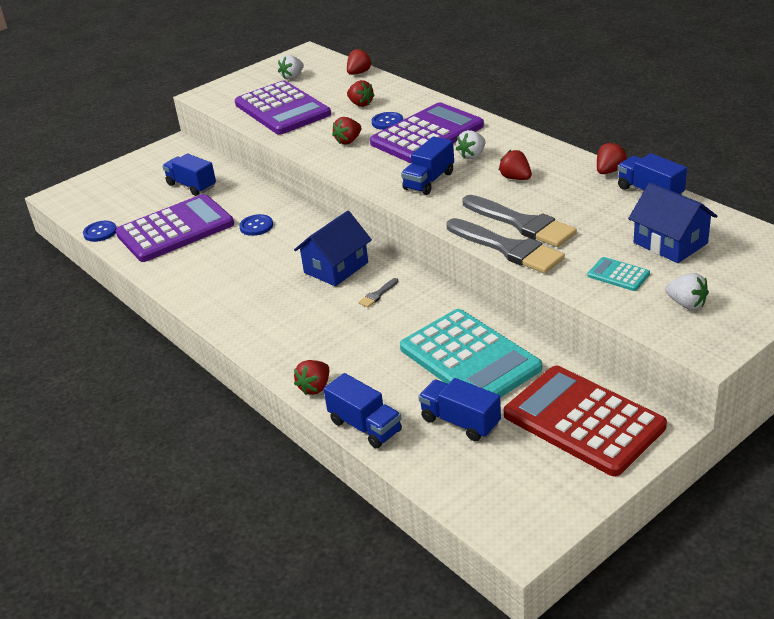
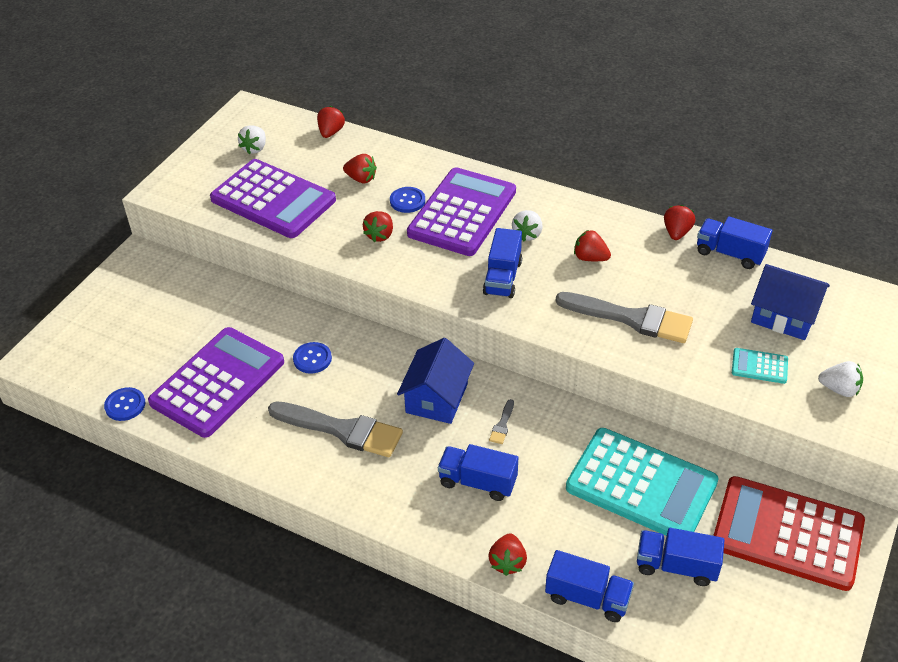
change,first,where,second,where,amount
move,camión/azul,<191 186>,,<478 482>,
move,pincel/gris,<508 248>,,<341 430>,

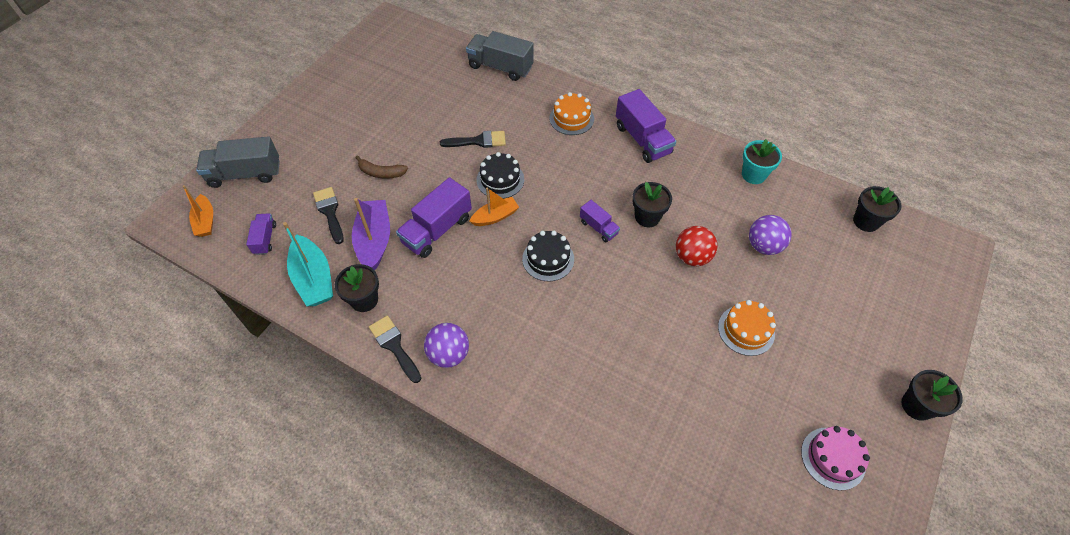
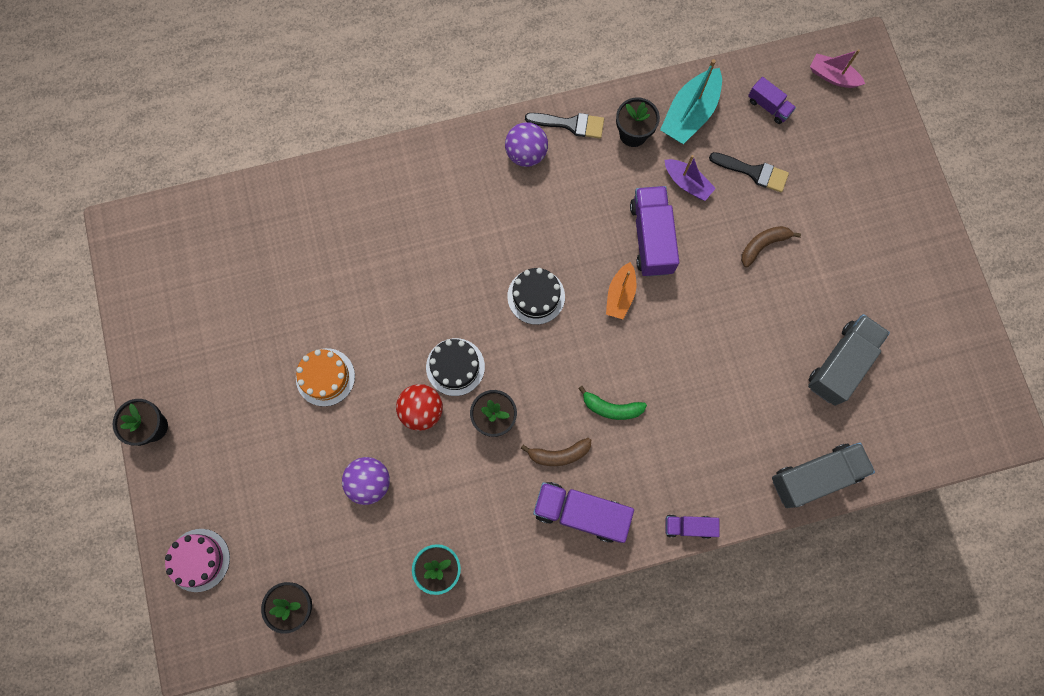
change,first,where,second,where,amount
delete,pincel/negro,<478 141>,,,
delete,tarta/naranja,<571 118>,,,
insert,,,plátano/marrón,<559 454>,
insert,,,plátano/verde,<611 408>,
move,camión/gris,<245 174>,,<841 364>,
move,tarta/negro,<500 180>,,<455 367>,
move,camión/morado,<598 227>,,<689 526>,
move,tarta/rosa,<833 458>,,<199 560>,
recolor,barco/naranja,<205 221>,barco/rosa,<832 76>,
rotate,barco/turquesa,<313 279>,,<690 114>,75 degrees counterclockwise
resize,barco/morado,<374 240>,,<687 183>,x0.63

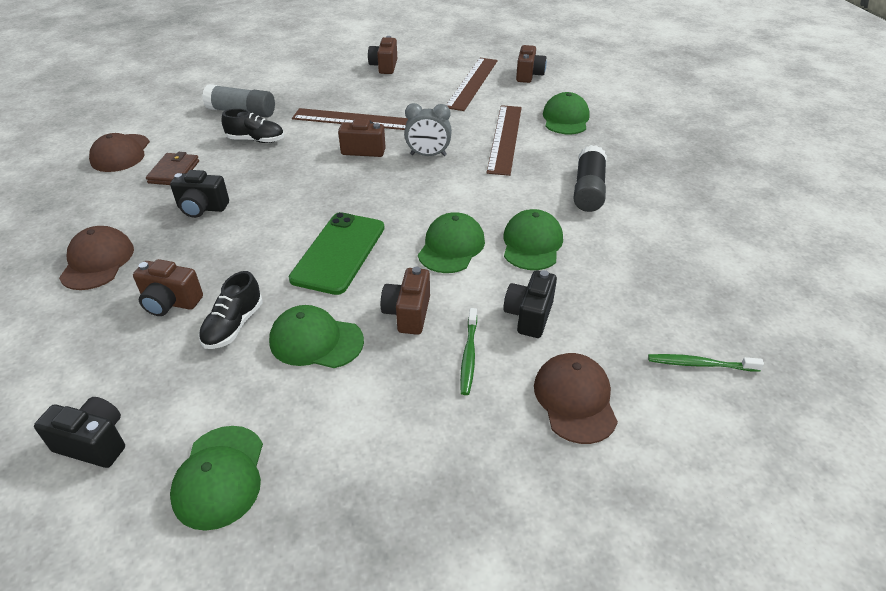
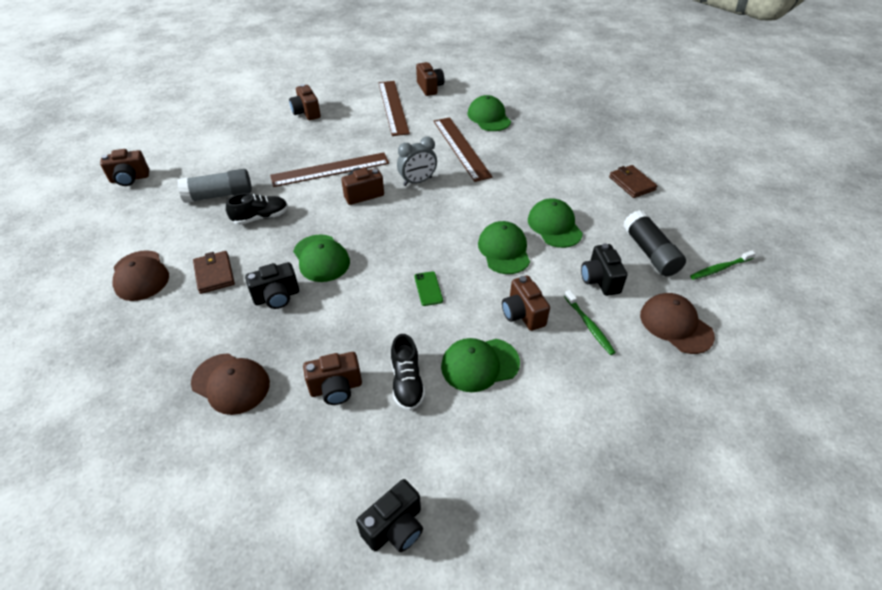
change,first,where,second,where,amount
insert,,,cámara/marrón,<130 179>,
insert,,,cartera/marrón,<632 183>,
move,gorra/verde,<220 476>,,<321 258>,
move,barra de pegamento/negro,<588 190>,,<650 252>,
rotate,cámara/negro,<94 443>,,<395 527>,150 degrees clockwise
rotate,gorra/marrón,<97 262>,,<231 383>,150 degrees clockwise
resize,móvil/verde,<339 253>,,<428 288>,x0.44

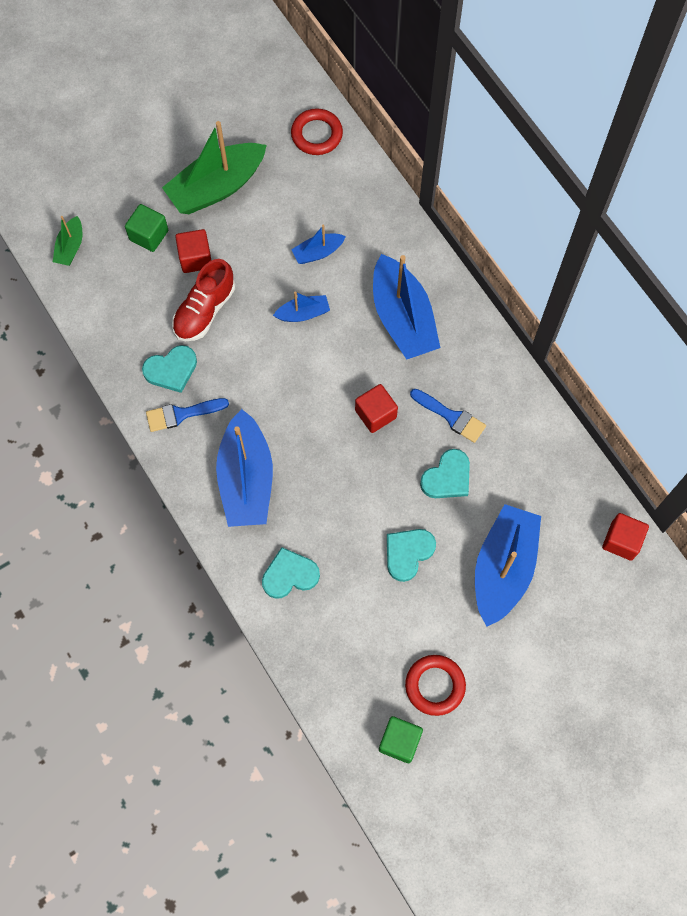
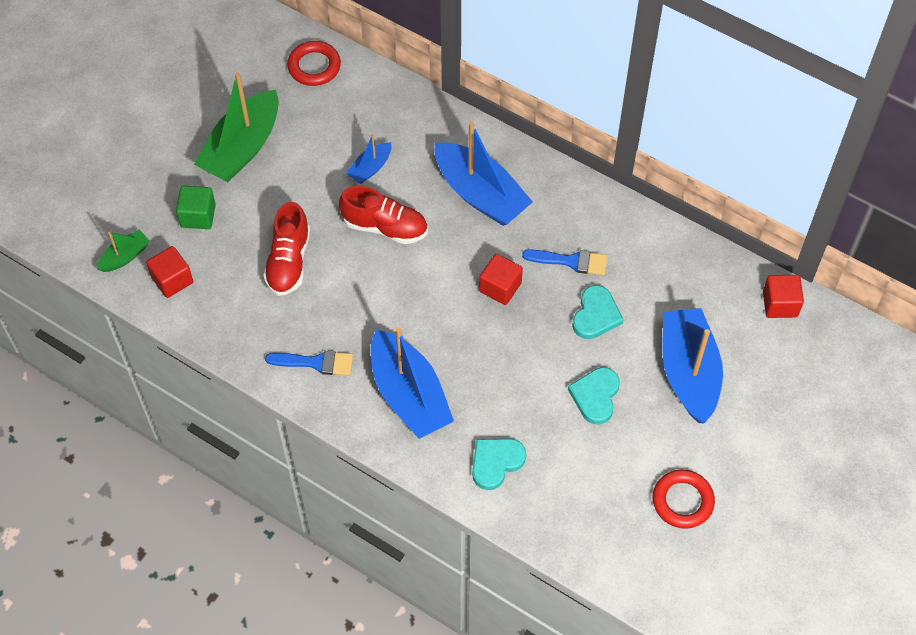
change,first,where,second,where,amount
delete,corazón/turquesa,<171 370>,,,
delete,cubo/verde,<399 741>,,,
move,cubo/rojo,<195 258>,,<172 280>,
replace,barco/azul,<303 313>,zapato/rojo,<385 227>,
rotate,barco/verde,<70 247>,,<125 256>,120 degrees counterclockwise
rotate,pincel/azul,<182 414>,,<315 362>,135 degrees counterclockwise

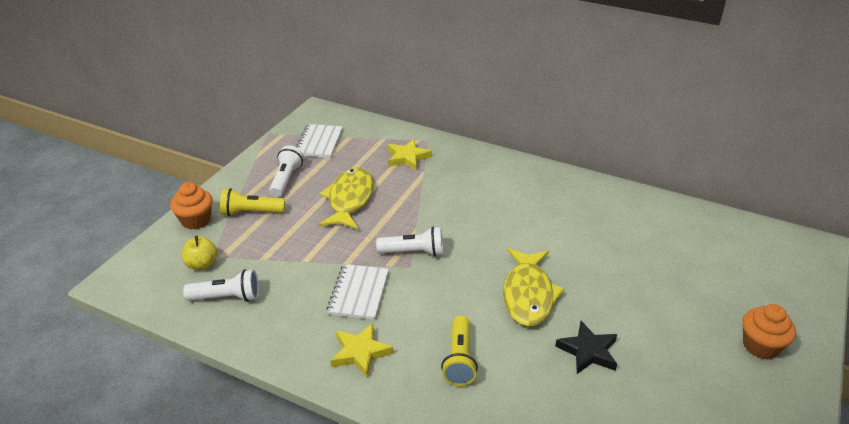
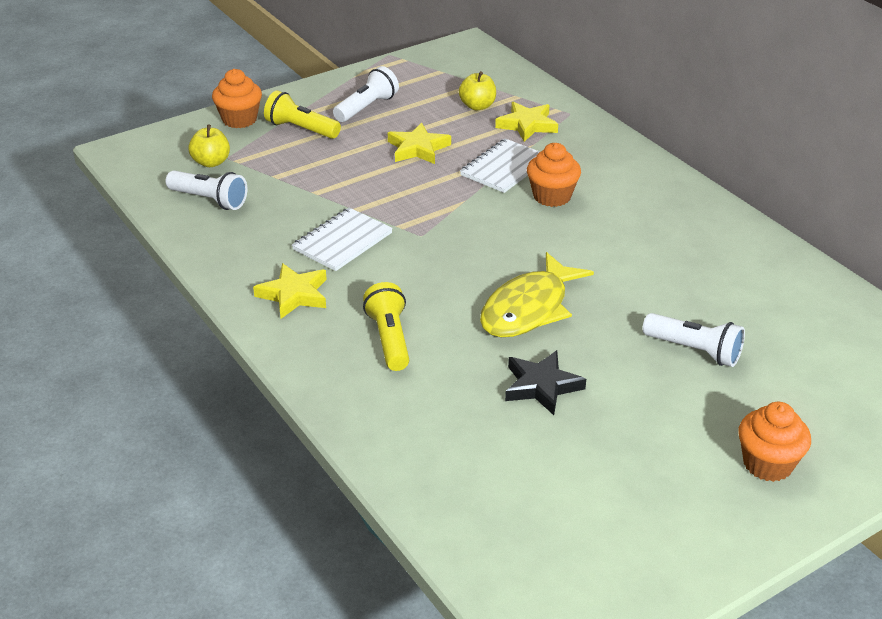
change,first,where,second,where,amount
insert,,,manzana/amarillo,<477 106>,
insert,,,magdalena/naranja,<552 196>,
move,cuaderno/blanco,<319 142>,,<504 168>,
move,lámpara de mano/blanco,<413 252>,,<694 350>,
replace,pez/amarillo,<349 199>,estrella/amarillo,<418 148>,
rotate,lámpara de mano/amarillo,<459 359>,,<389 339>,135 degrees clockwise

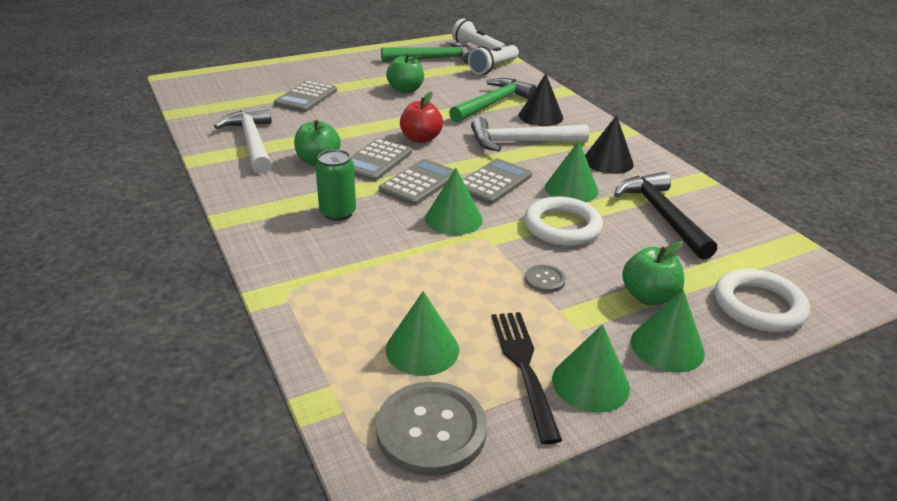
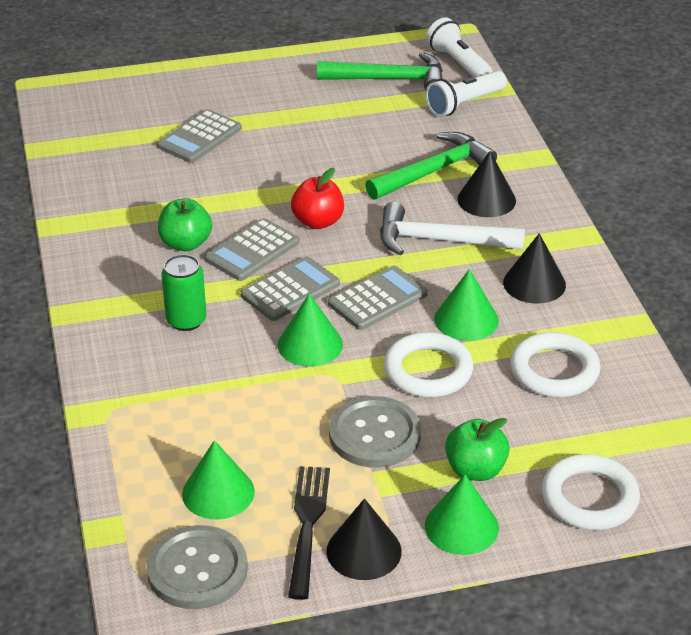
change,first,where,second,where,amount
delete,martillo/blanco,<252 142>,,,
delete,manzana/verde,<405 90>,,,
replace,martillo/negro,<662 215>,anillo/blanco,<554 370>,
recolor,cono/verde,<590 383>,cono/negro,<364 551>,
resize,botón/gris,<545 280>,,<374 434>,x2.11

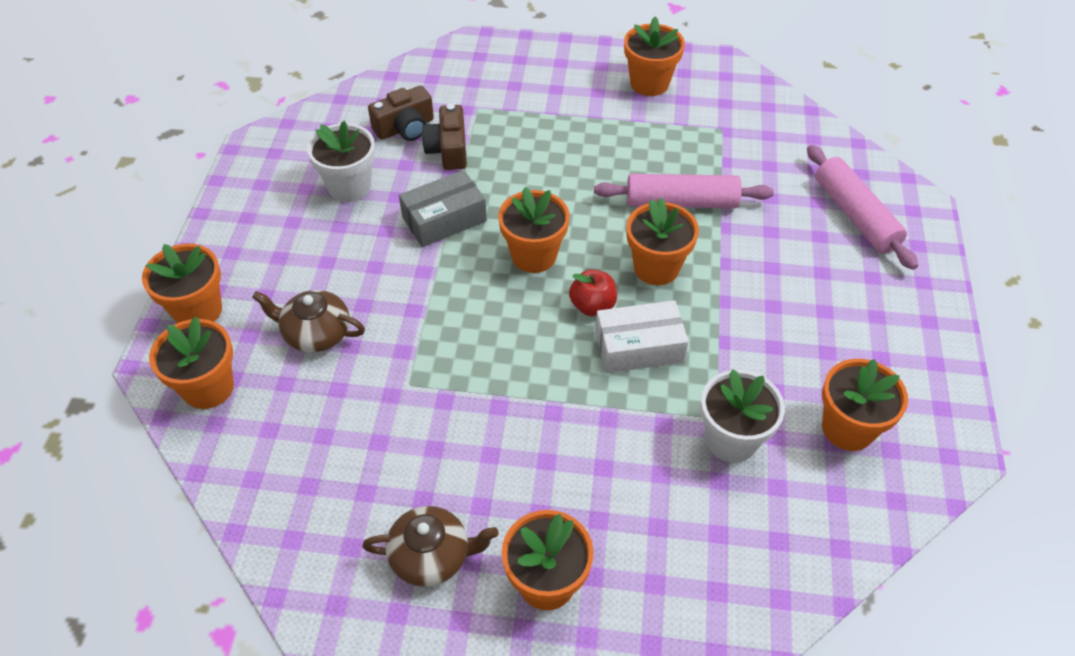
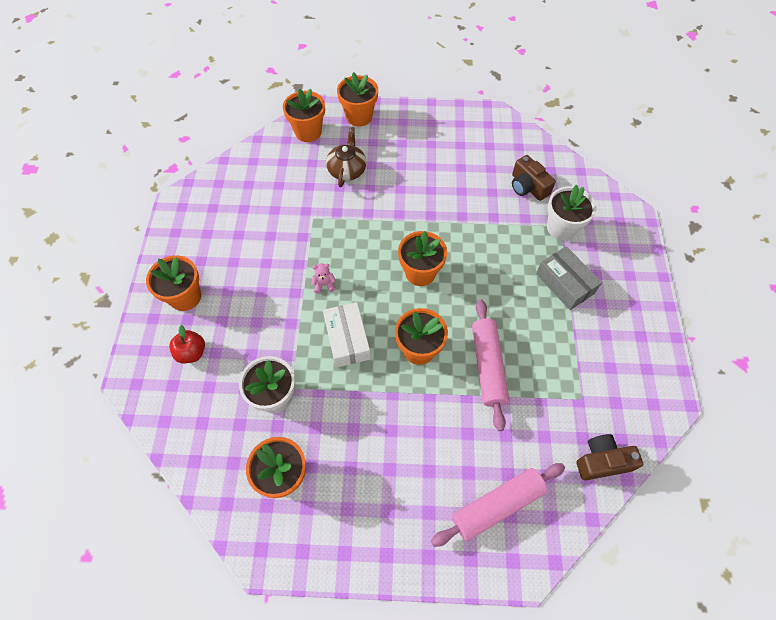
change,first,where,second,where,amount
delete,tetera/marrón,<431 555>,,,
delete,maceta/naranja,<649 83>,,,
insert,,,osito/rosa,<324 284>,
move,maceta/blanco,<349 186>,,<561 228>,
move,caja/gris,<444 219>,,<564 283>,
move,cámara/marrón,<448 149>,,<602 461>,
move,manzana/rojo,<592 306>,,<192 352>,

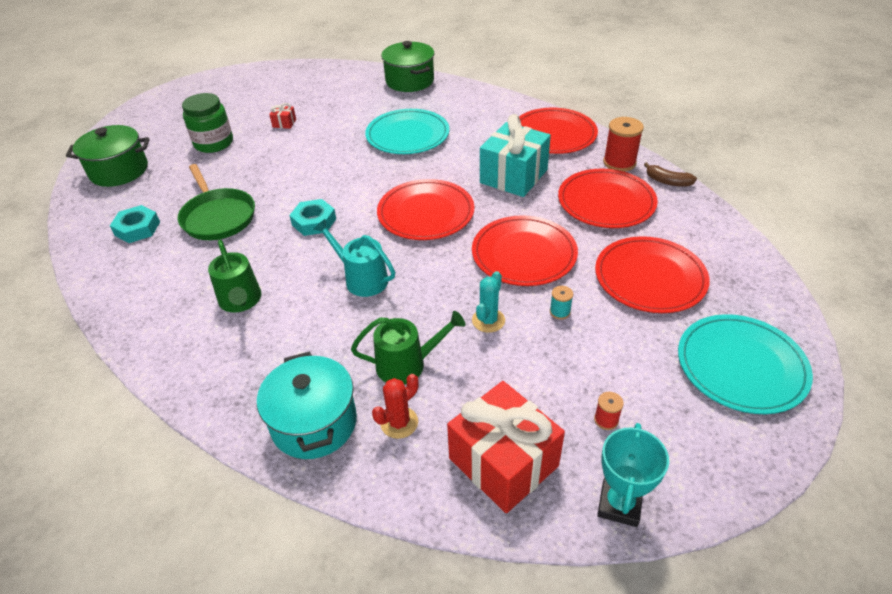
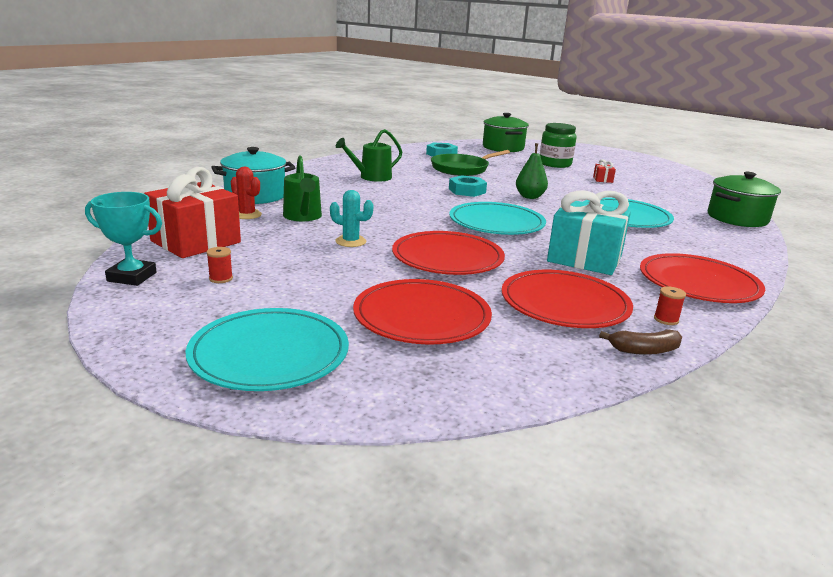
change,first,where,second,where,amount
delete,regadera/turquesa,<362 279>,,,
delete,carrete/turquesa,<560 312>,,,
insert,,,pera/verde,<529 197>,
recolor,plato/rojo,<426 213>,plato/turquesa,<496 223>,
rotate,plátano/marrón,<667 181>,,<644 350>,120 degrees counterclockwise
resize,carrete/rojo,<619 163>,,<666 319>,x0.50

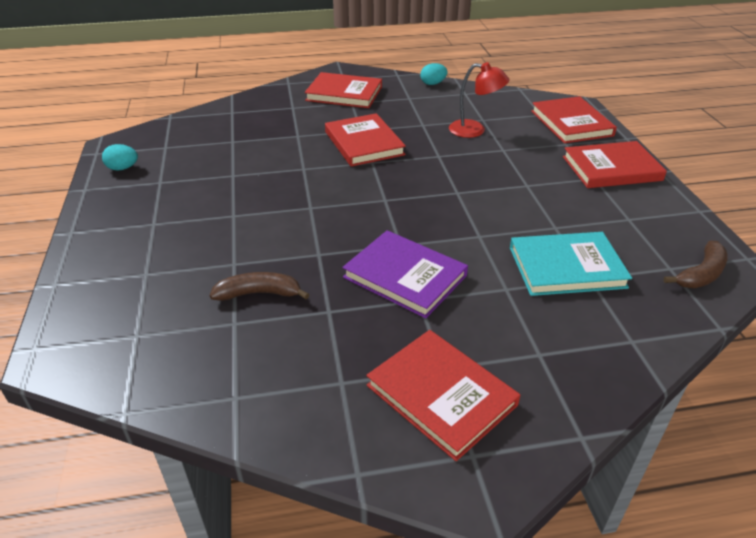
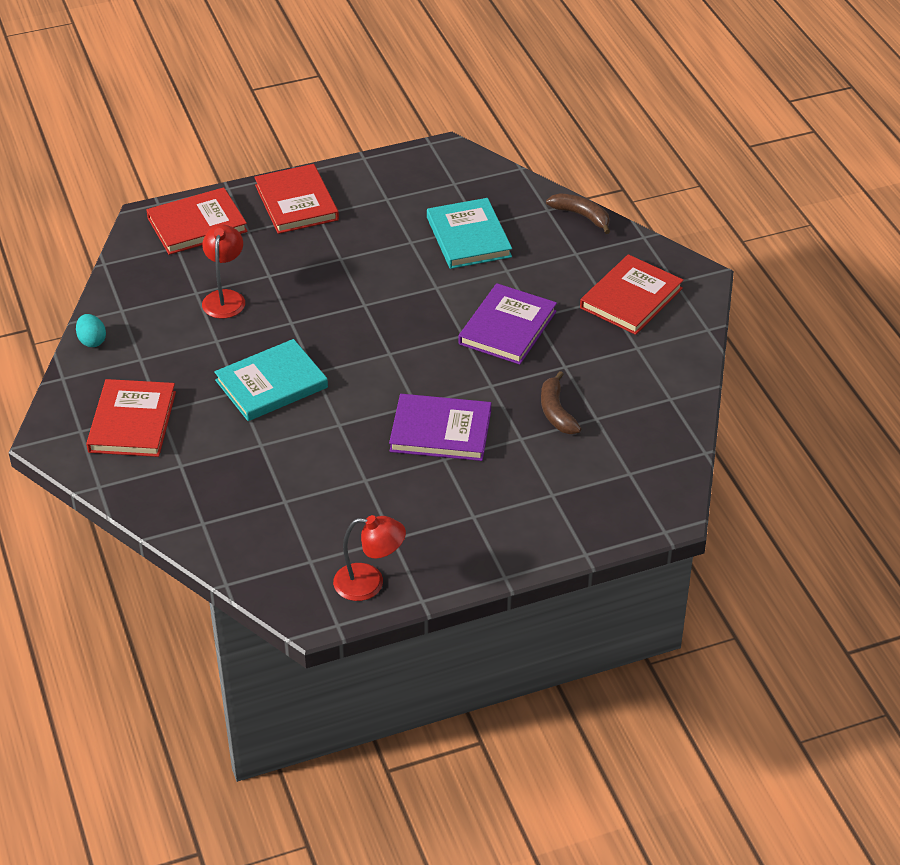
change,first,where,second,where,amount
insert,,,libro/morado,<440 431>,
move,plátano/marrón,<701 274>,,<582 216>,
replace,huevo/turquesa,<123 168>,lámpara/rojo,<369 583>,
recolor,libro/rojo,<364 143>,libro/turquesa,<271 384>,

